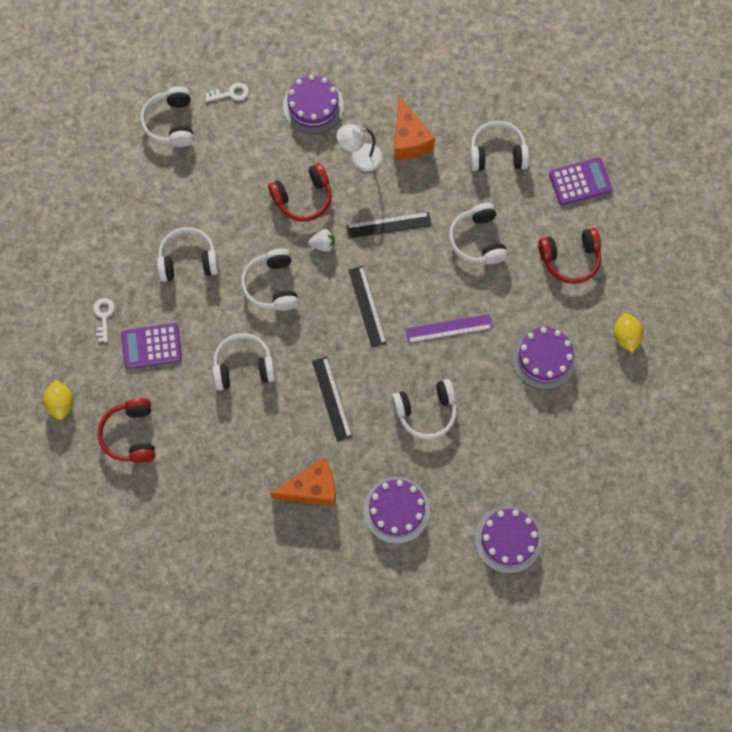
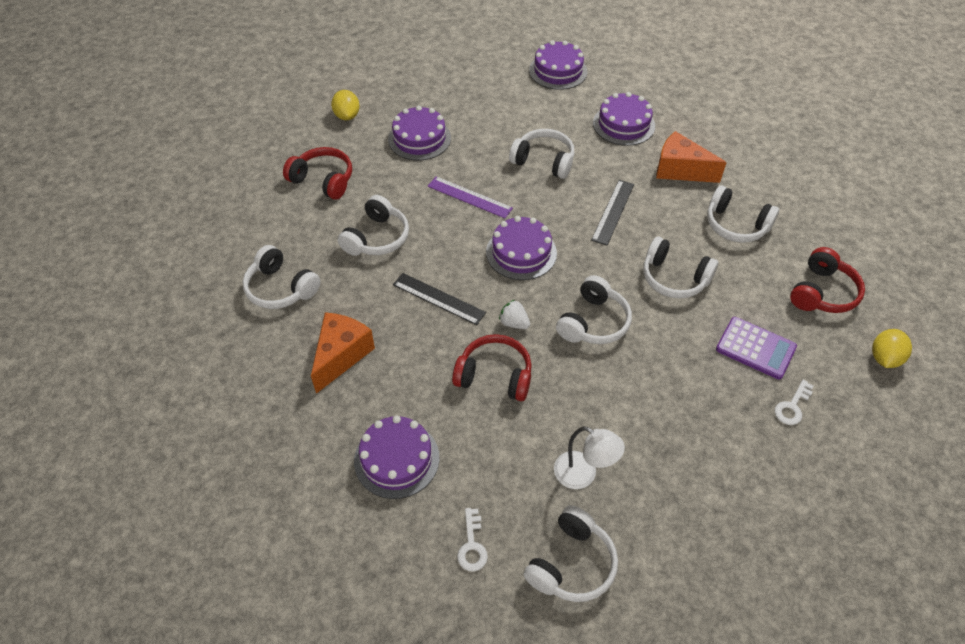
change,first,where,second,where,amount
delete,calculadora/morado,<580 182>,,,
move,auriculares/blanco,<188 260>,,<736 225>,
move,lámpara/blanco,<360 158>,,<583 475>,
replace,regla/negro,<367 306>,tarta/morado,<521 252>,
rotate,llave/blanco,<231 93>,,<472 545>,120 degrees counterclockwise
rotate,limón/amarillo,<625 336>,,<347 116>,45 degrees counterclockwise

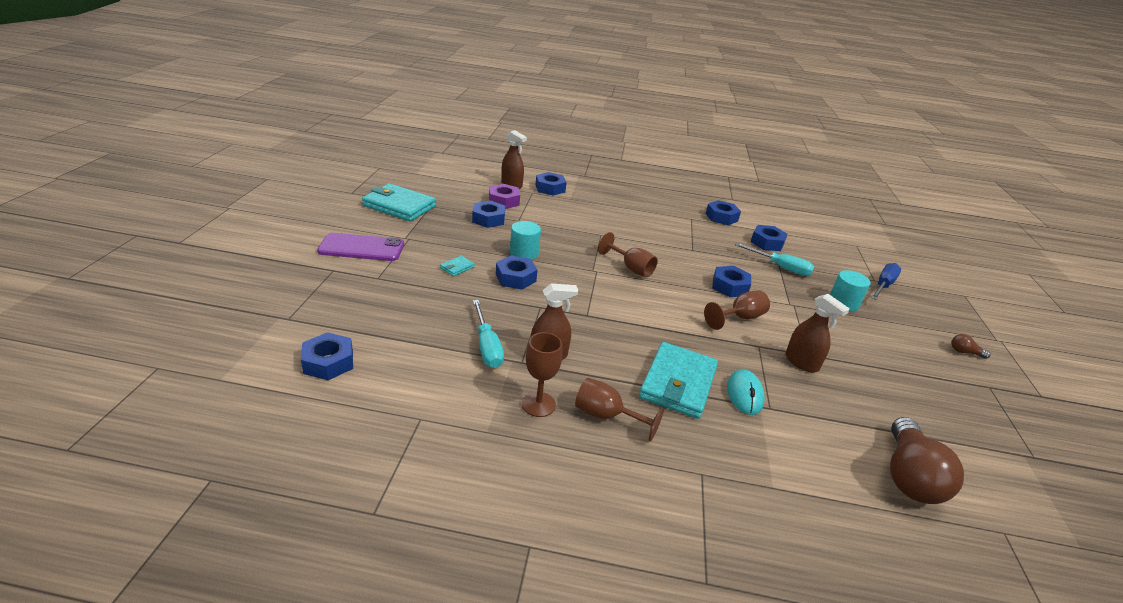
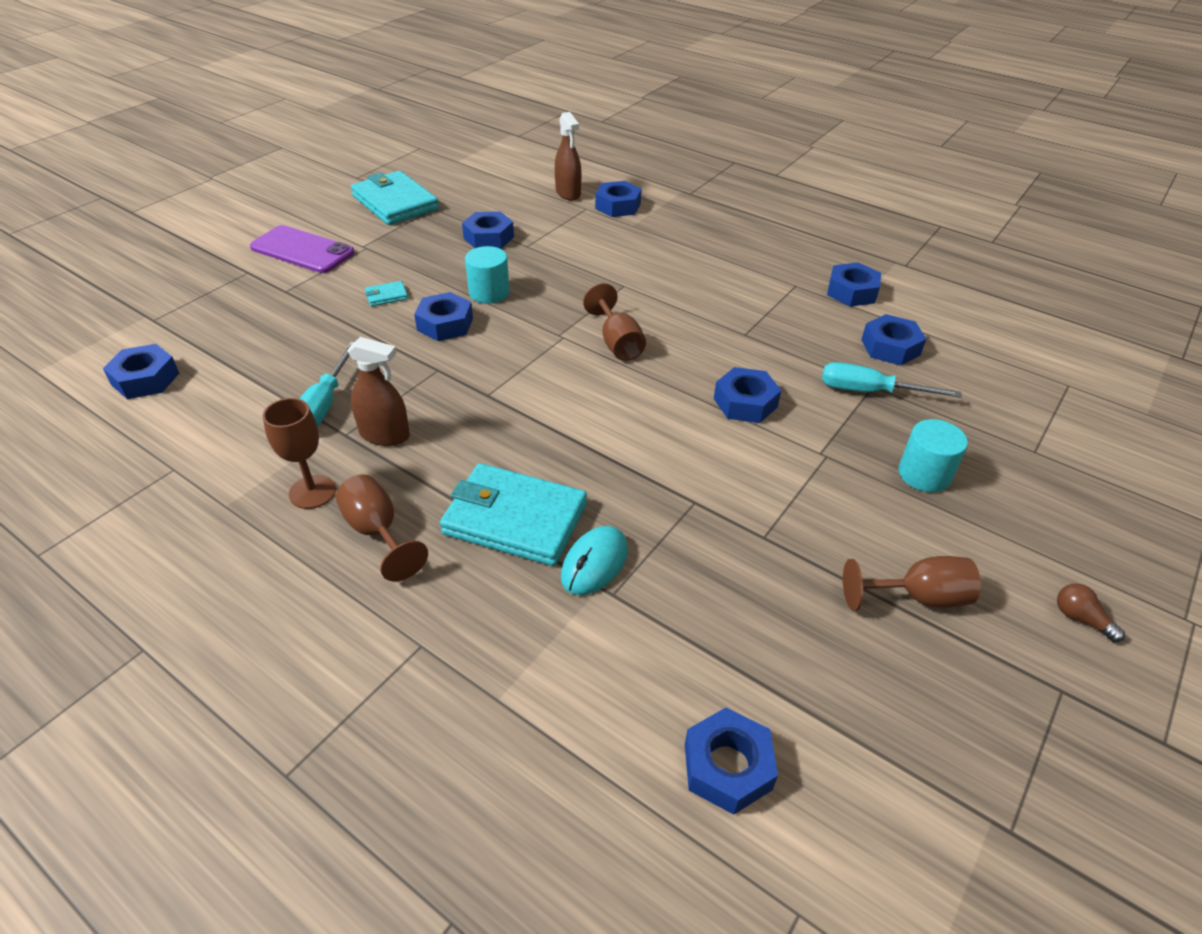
change,first,where,second,where,amount
delete,tuerca/morado,<504 201>,,,
delete,pulverizador/marrón,<801 362>,,,
delete,destornillador/azul,<883 285>,,,
move,copa/marrón,<740 318>,,<918 597>,
replace,bombilla/marrón,<908 476>,tuerca/azul,<727 766>,
rotate,cartera/turquesa,<678 383>,,<515 519>,60 degrees clockwise
rotate,destornillador/turquesa,<780 267>,,<870 391>,135 degrees clockwise

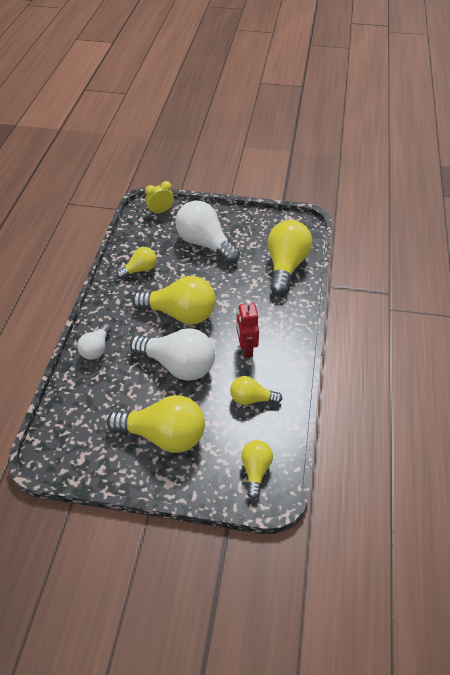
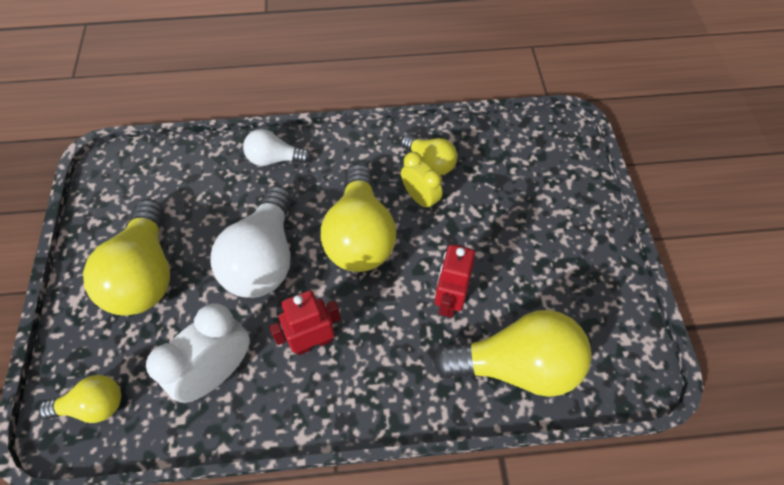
change,first,where,second,where,amount
delete,bombilla/blanco,<205 244>,,,
insert,,,robot/rojo,<449 300>,
move,despertador/amarillo,<160 211>,,<420 198>,
replace,bombilla/amarillo,<251 399>,despertador/blanco,<217 372>,

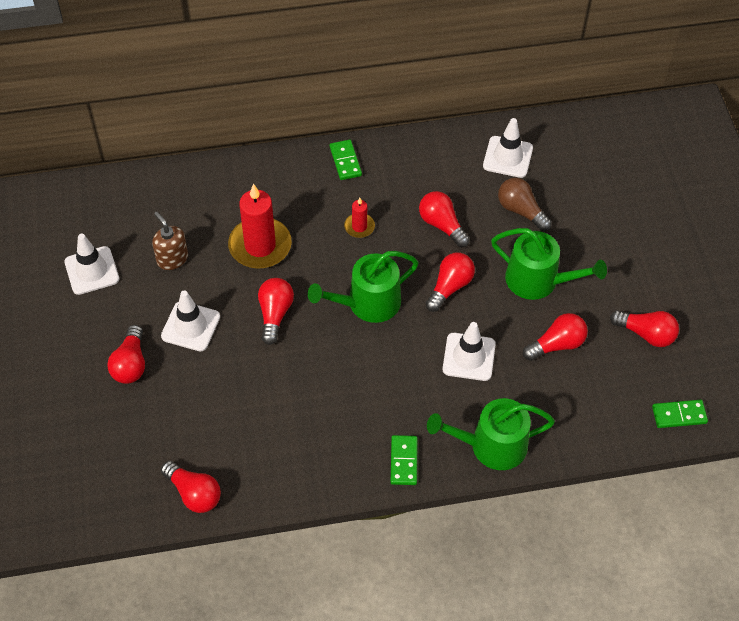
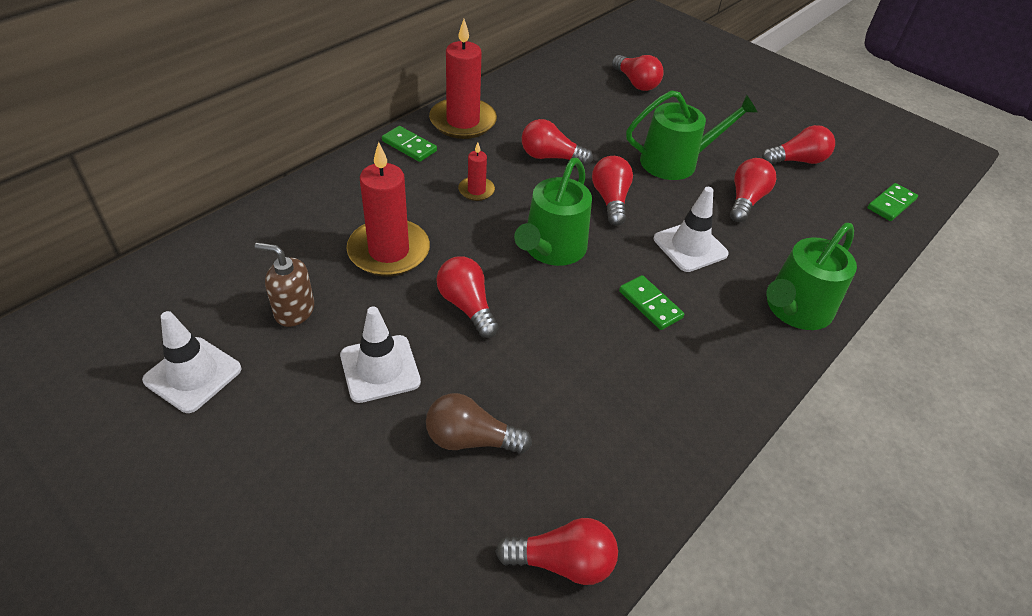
change,first,where,second,where,amount
delete,cono de tráfico/blanco,<507 157>,,,
insert,,,vela/rojo,<463 121>,
move,bombilla/rojo,<130 364>,,<636 83>,
move,ficha de dominó/verde,<404 461>,,<650 304>,
move,bombilla/marrón,<521 211>,,<471 439>,

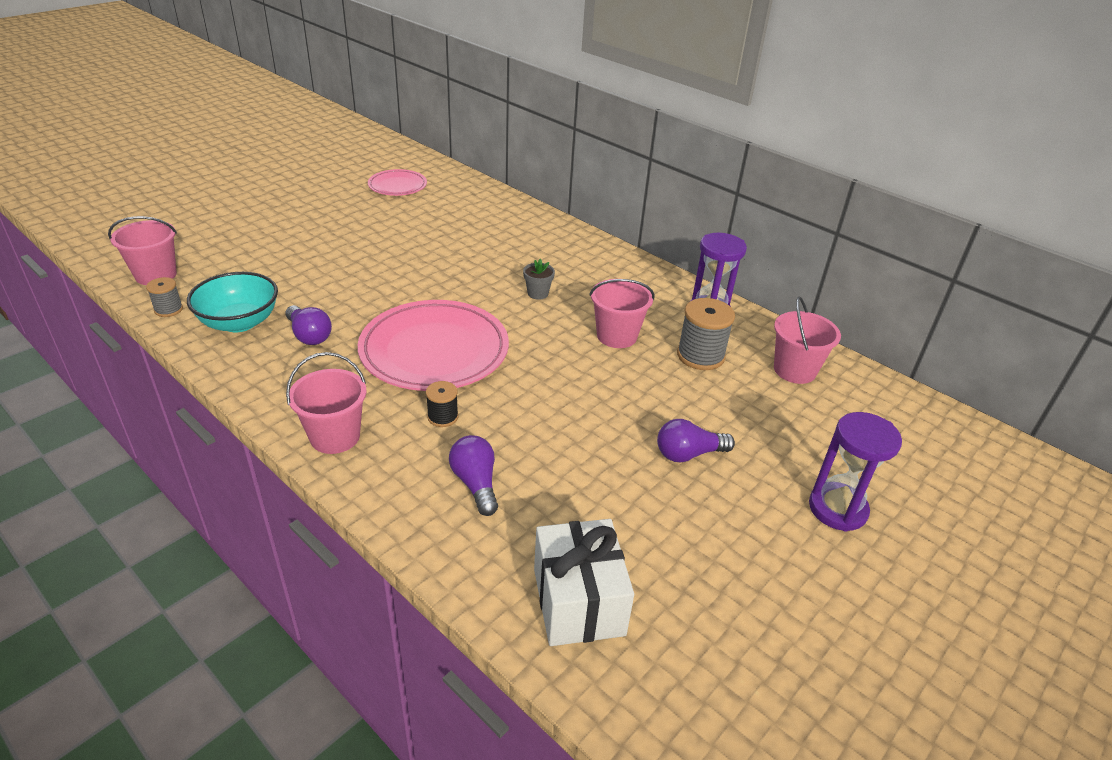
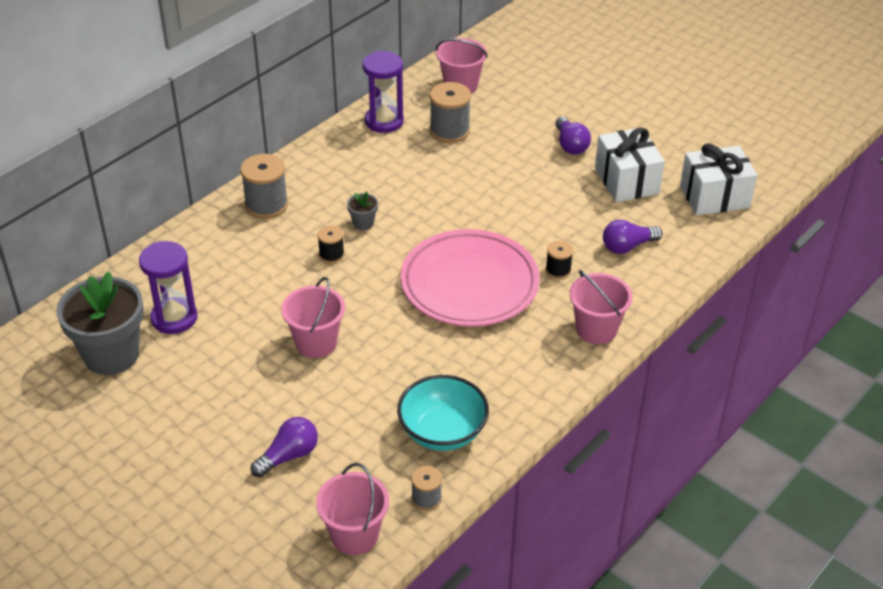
change,first,where,second,where,amount
insert,,,carrete/gris,<266 205>,
insert,,,carrete/negro,<331 255>,
insert,,,regalo/blanco,<626 181>,
move,bombilla/morado,<309 335>,,<288 456>,
move,balde/rosa,<616 336>,,<316 342>,
move,reloj de arena/morado,<837 509>,,<174 318>,
replace,plato/rosa,<397 186>,maceta/gris,<111 355>,

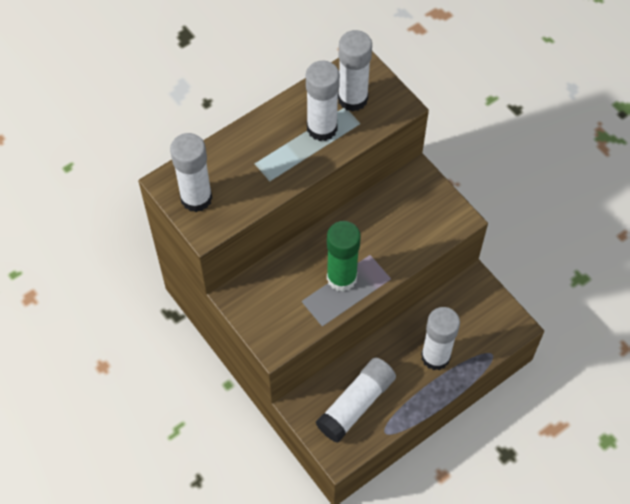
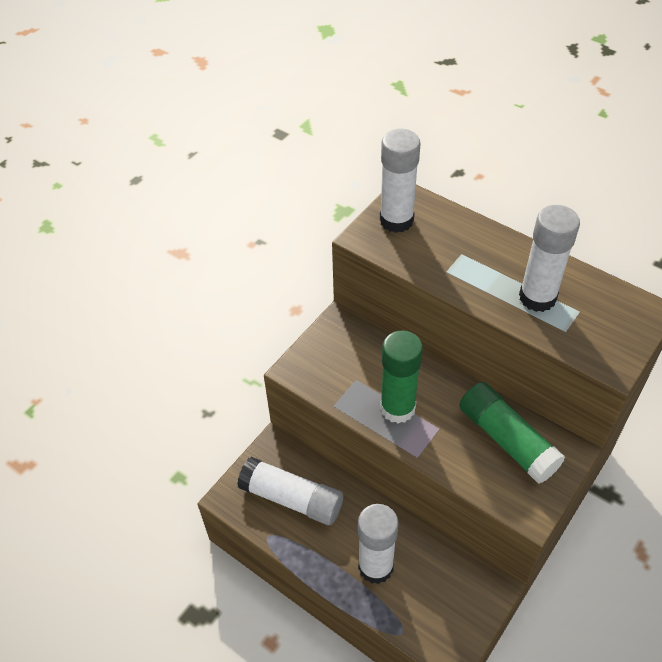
change,first,where,second,where,amount
delete,barra de pegamento/blanco,<352 99>,,,
insert,,,barra de pegamento/verde,<507 440>,

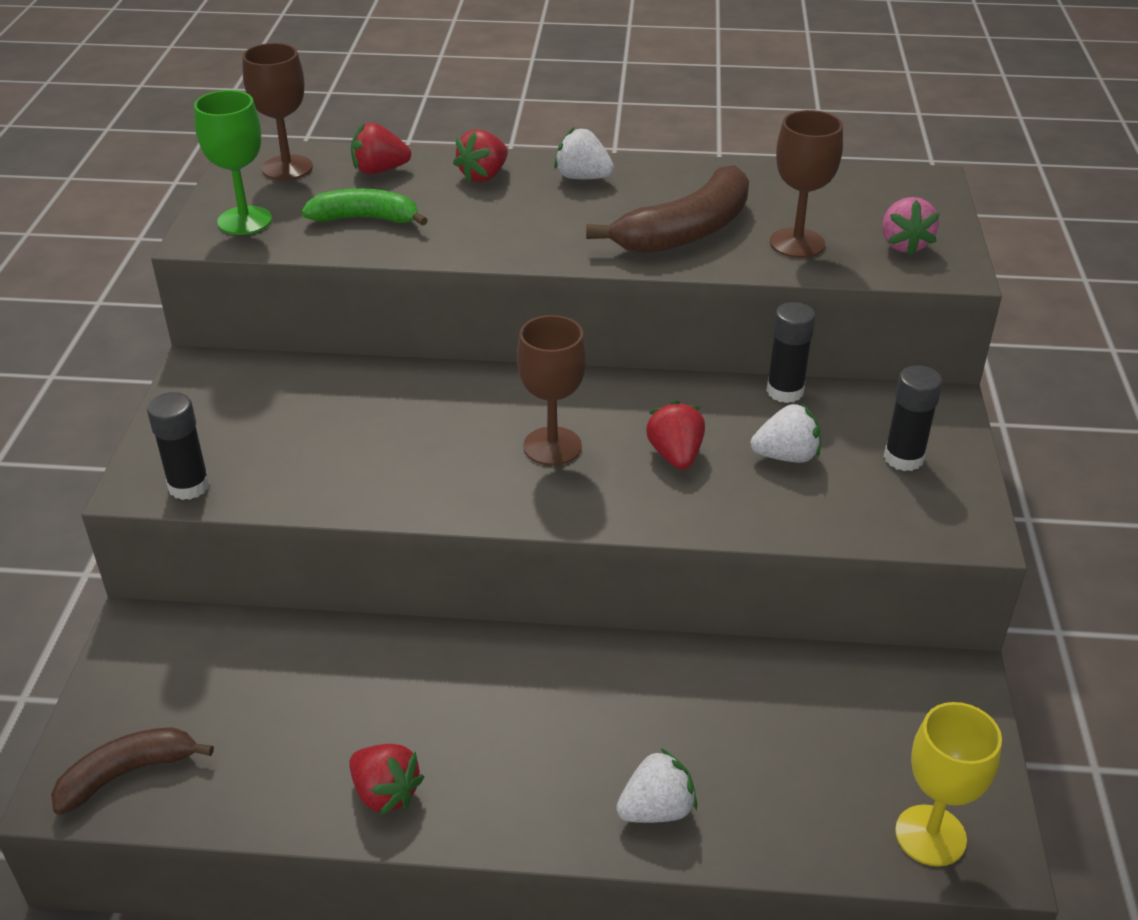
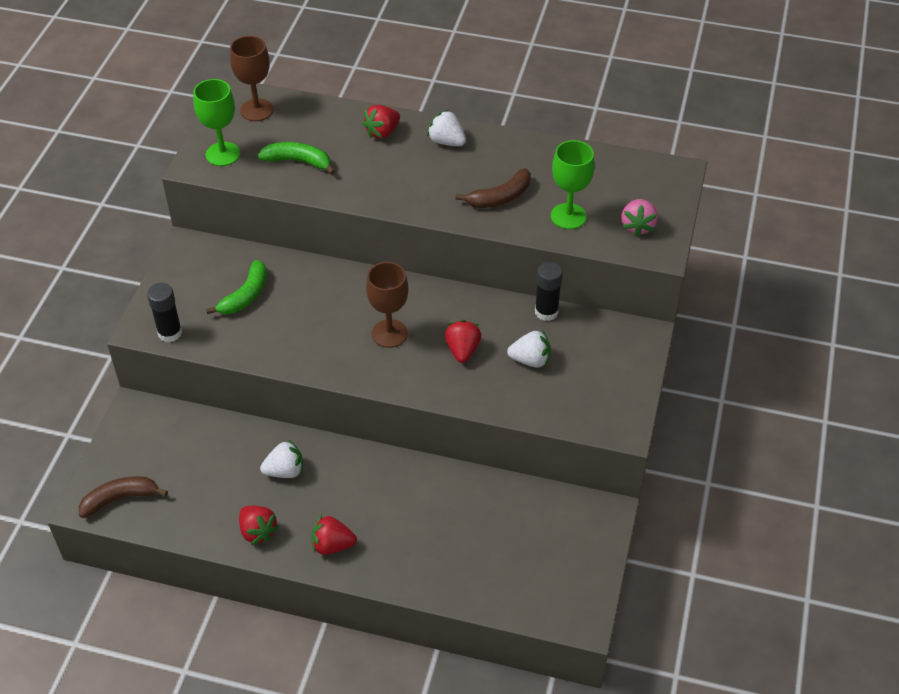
change,first,where,second,where,amount
delete,barra de pegamento/negro,<903 458>,,,
delete,copa/amarillo,<930 835>,,,
insert,,,plátano/verde,<245 296>,
move,fresa/rojo,<379 170>,,<332 545>,
move,fresa/blanco,<656 809>,,<285 471>,
recolor,copa/marrón,<797 243>,copa/verde,<568 216>,
resize,plátano/marrón,<686 231>,,<500 197>,x0.64

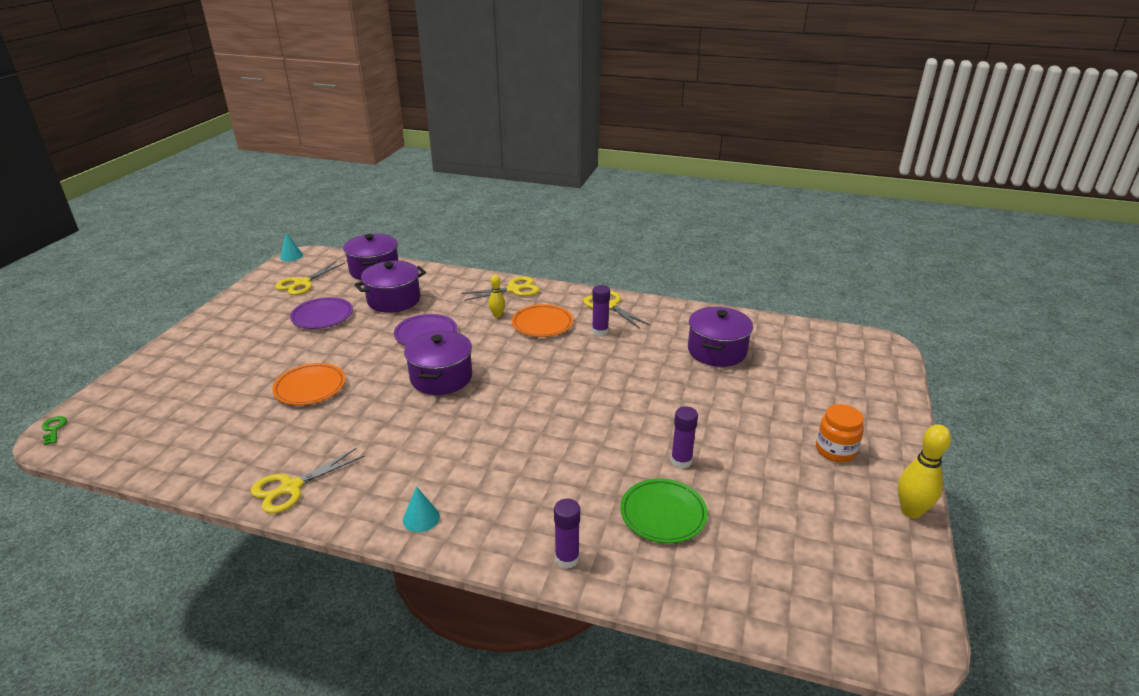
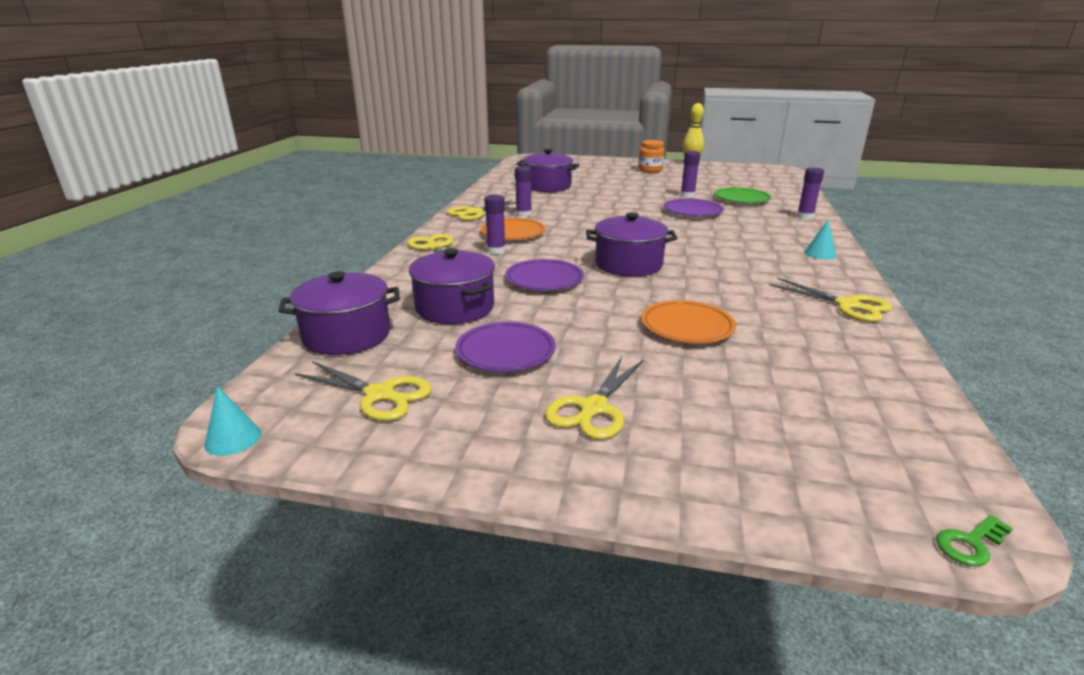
change,first,where,second,where,amount
insert,,,tijeras/amarillo,<593 408>,
insert,,,plato/morado,<692 211>,
replace,bolo/amarillo,<497 315>,barra de pegamento/morado,<496 251>,

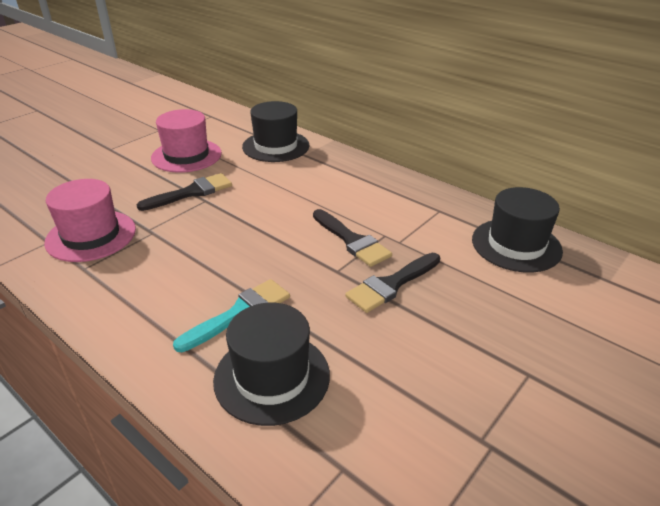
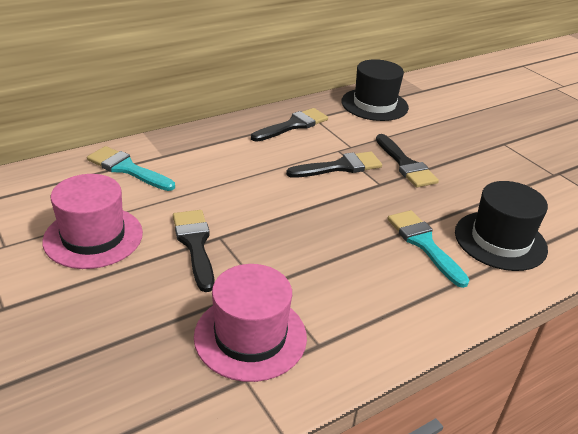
change,first,where,second,where,amount
insert,,,pincel/negro,<293 125>,
replace,sombrero/negro,<276 146>,pincel/turquesa,<127 169>,

